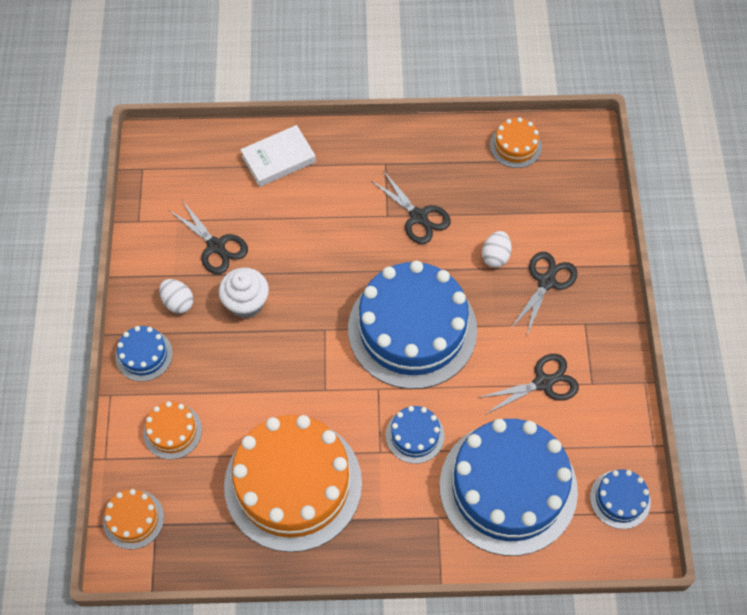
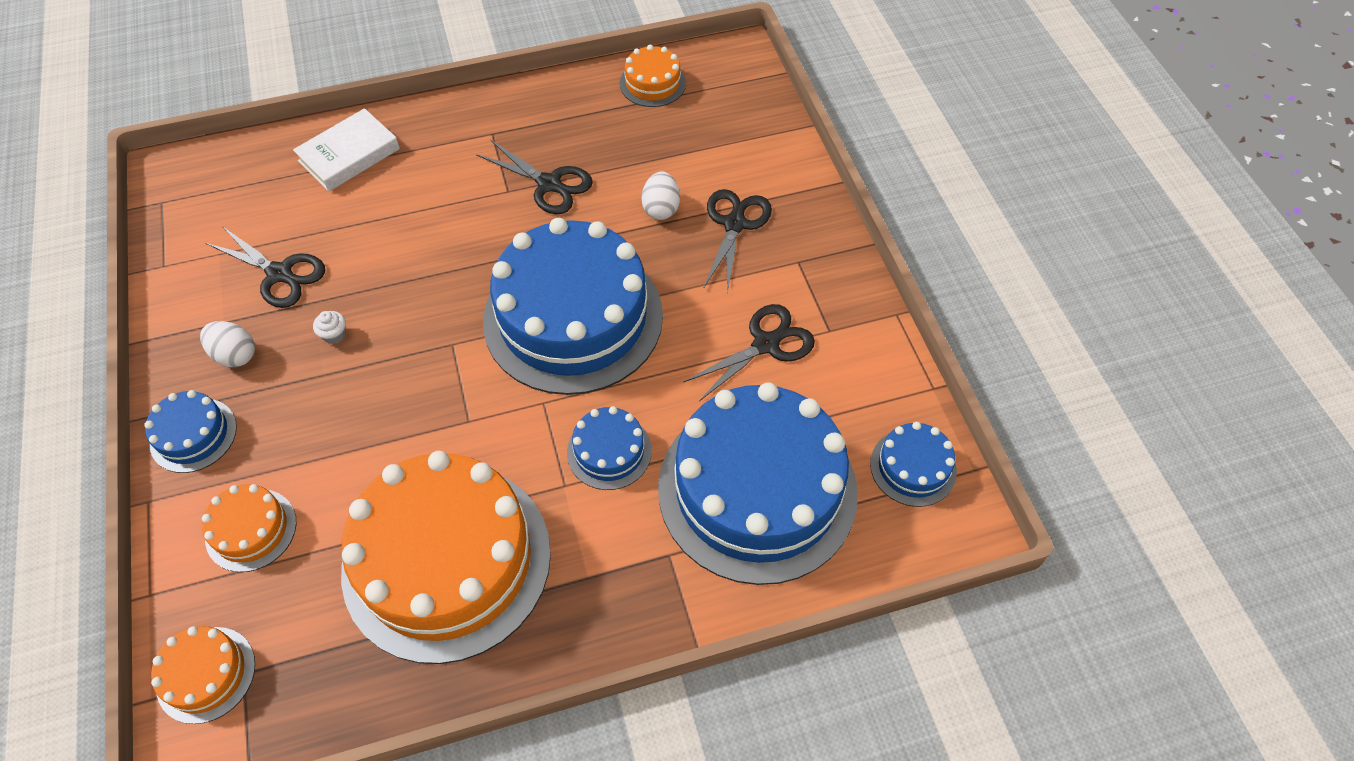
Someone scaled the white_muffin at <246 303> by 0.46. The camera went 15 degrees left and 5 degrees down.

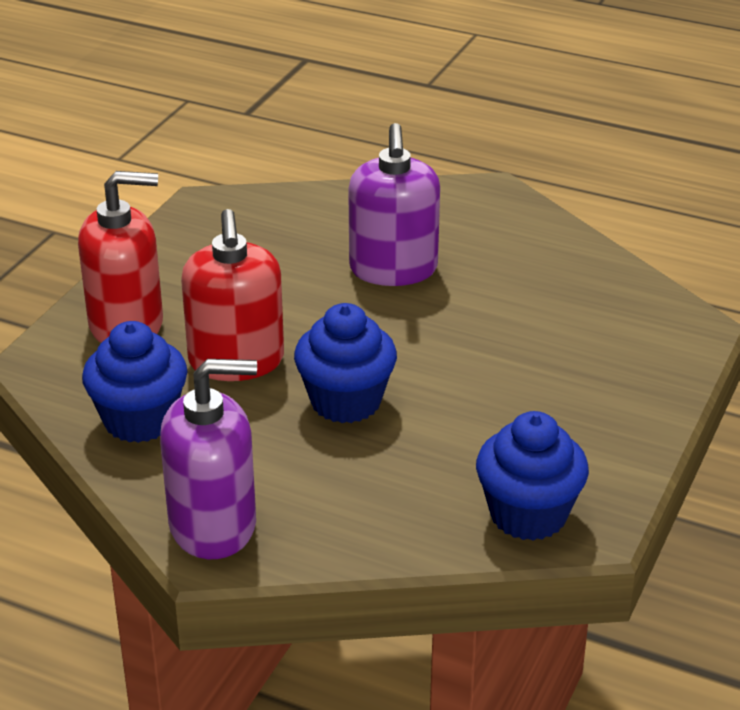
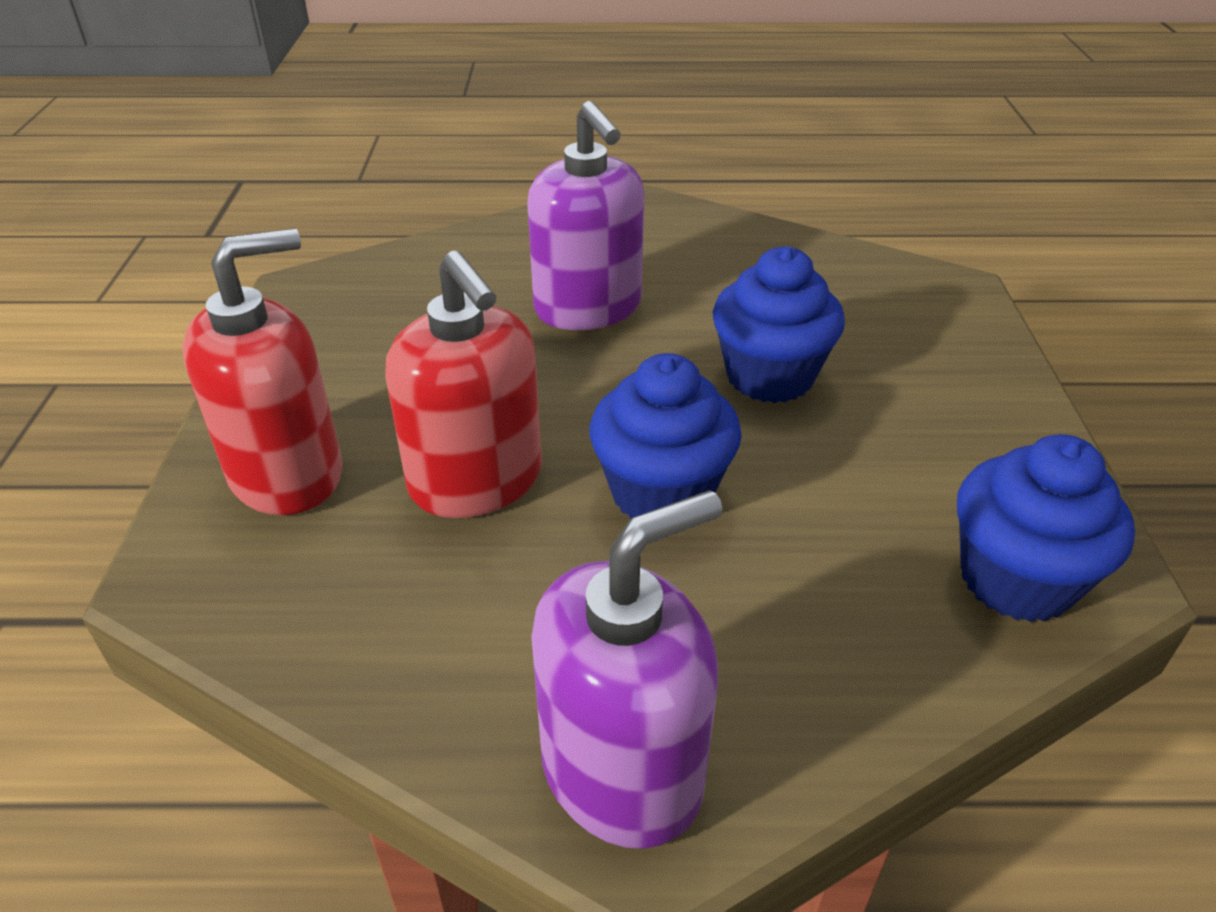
Someone carried the royal_blue_muffin from <140 420> to <769 376>. The camera went 25 degrees left and 5 degrees up.

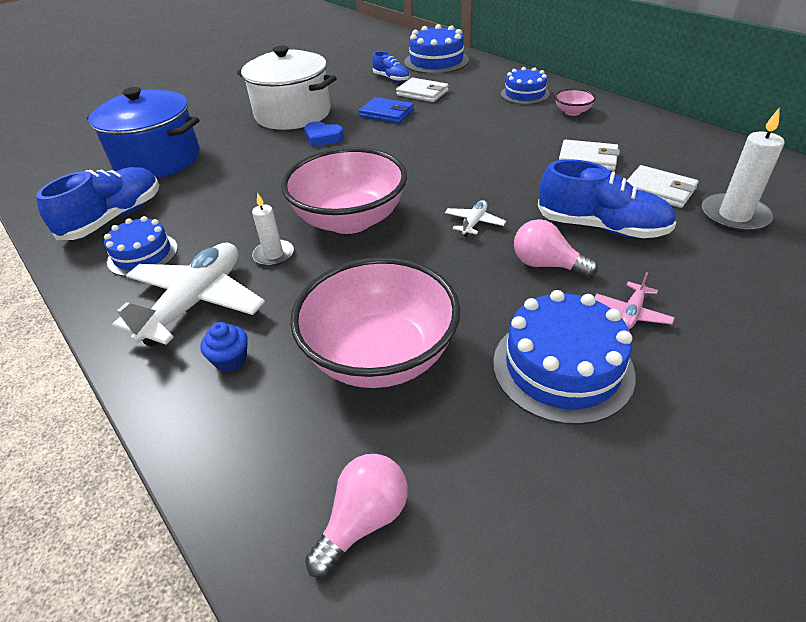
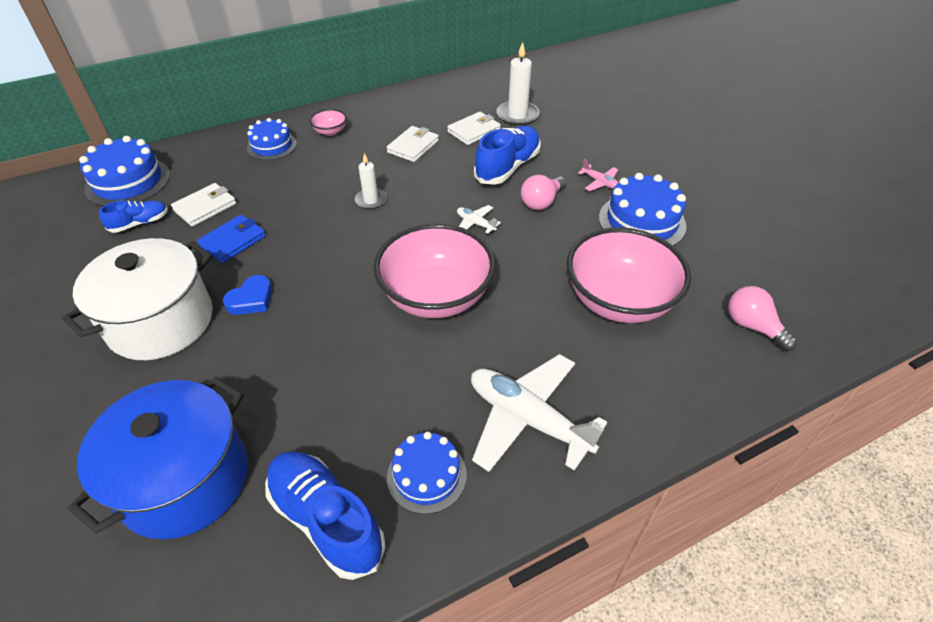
Someone took away the royal_blue_muffin at <230 360>. Someone carried the white_pillar_candle from <273 255> to <371 200>. The camera went 80 degrees left and 5 degrees up.

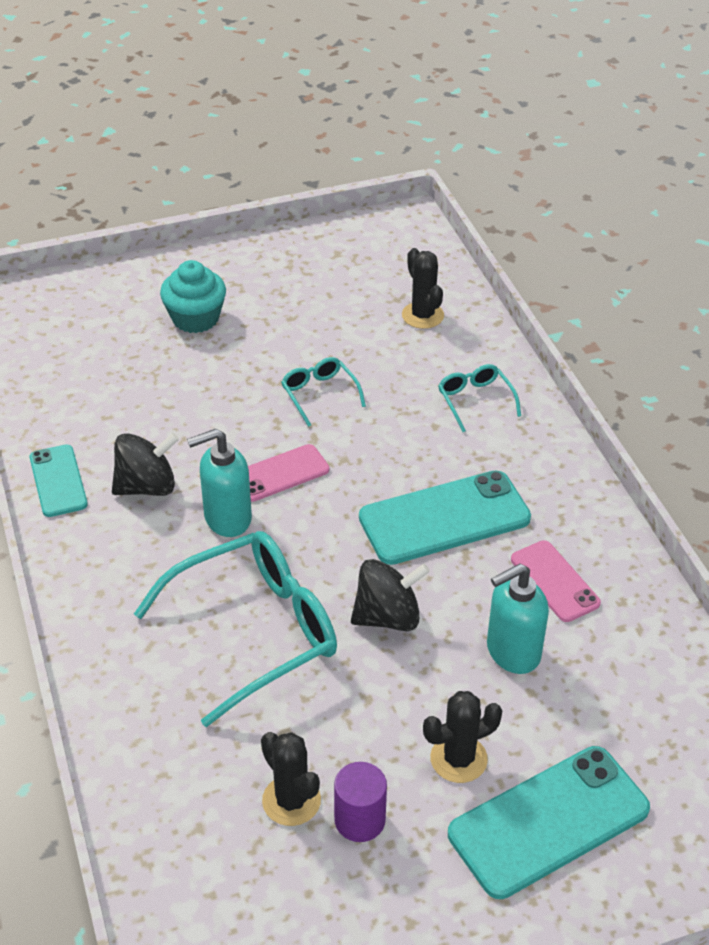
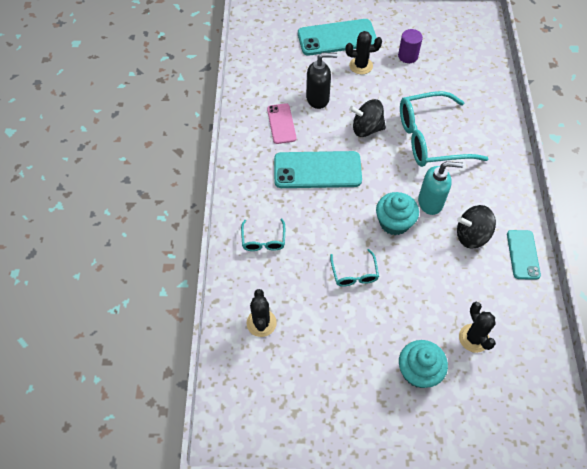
Someone carried the jet-black_cactus from <291 800> to <473 338>. Someone swapped the pink_mobile_phone at <281 473> for the turquoise_muffin at <394 222>. Someone repainted the turquoise_soap_pump at <512 652>, which became the jet-black_soap_pump at <318 98>. The camera went 160 degrees left and 15 degrees up.

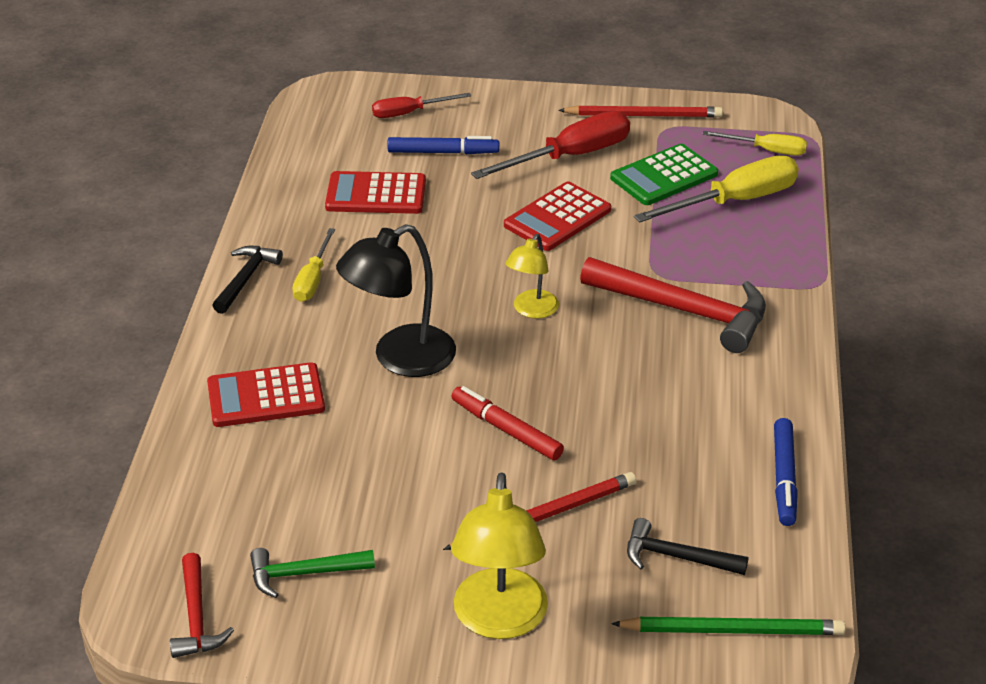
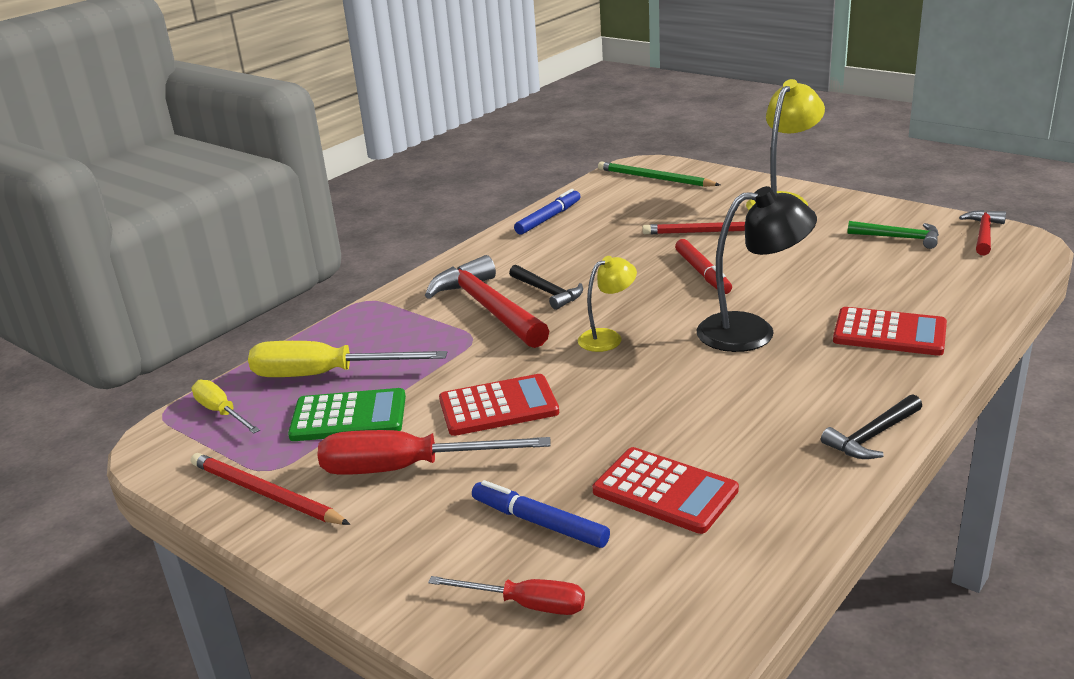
Someone took away the golden_flat_screwdriver at <313 279>. Someone carried the jet-black_carpenter's_hammer from <676 557> to <548 292>. The camera went 145 degrees left and 10 degrees down.

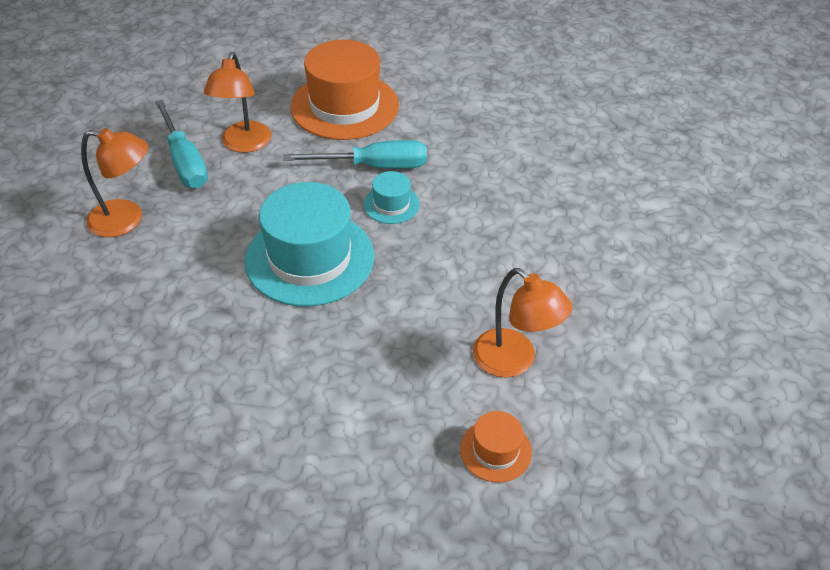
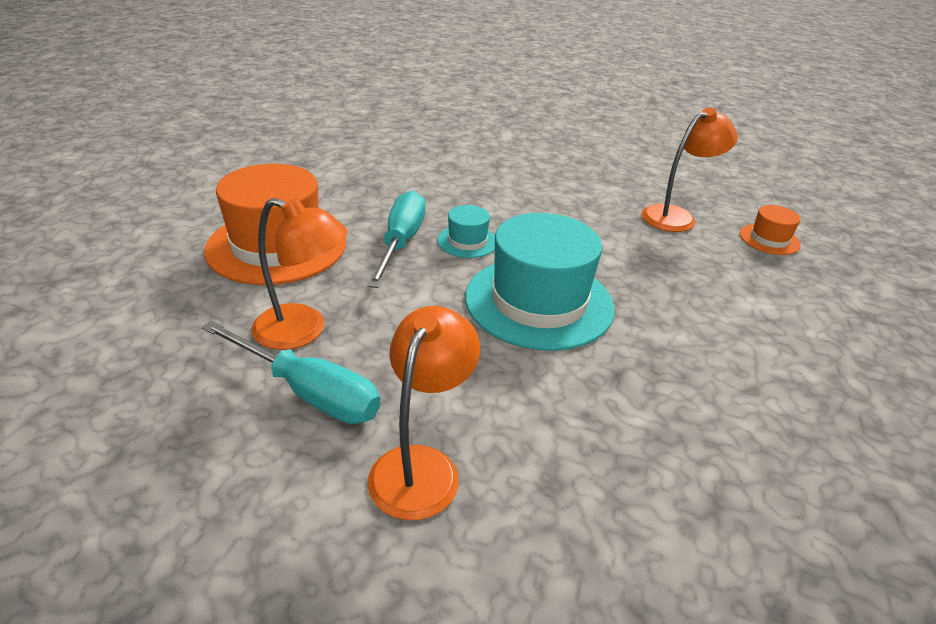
Someone rotated the turquoise_flat_screwdriver at <184 161> by 45 degrees clockwise. The camera went 80 degrees left and 10 degrees down.

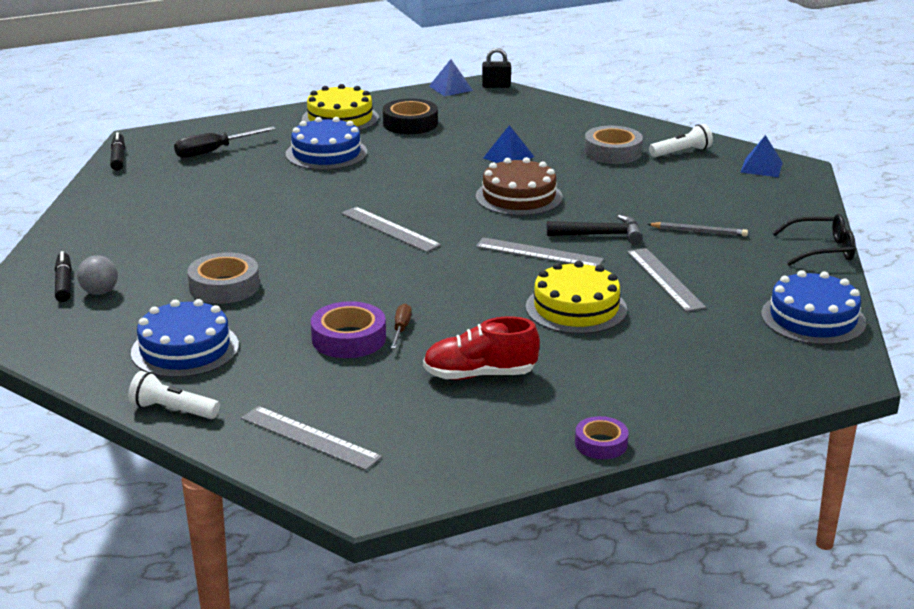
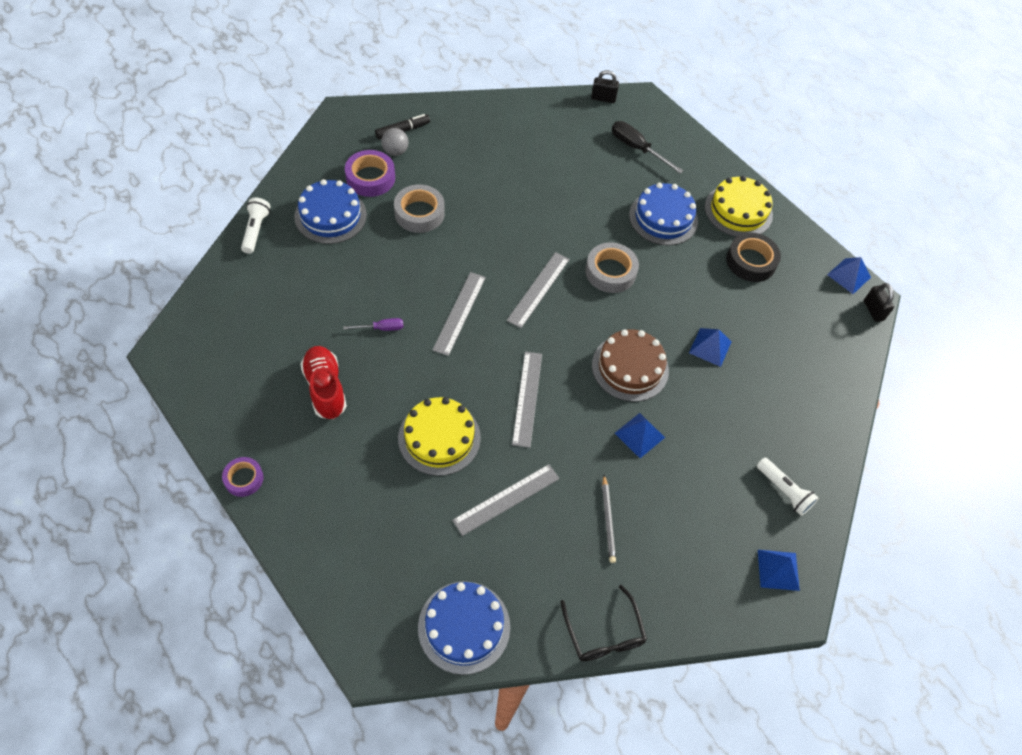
Someone took away the jet-black_carpenter's_hammer at <600 235>. Someone put down the royal_blue_pyramid at <639 435>. Someone carried the ash-grey_measuring_stick from <310 437> to <459 313>. Someone carried the royal_purple_roll_of_tape from <348 338> to <370 178>. Someone carried the ash-grey_roll_of_tape from <612 152> to <610 272>. Someone swapped the jet-black_marker at <118 157> for the jet-black_lock at <603 98>. Someone repainted the dark_brown_flat_screwdriver at <401 329>, which became the royal_purple_flat_screwdriver at <381 328>. The camera went 70 degrees right and 30 degrees up.

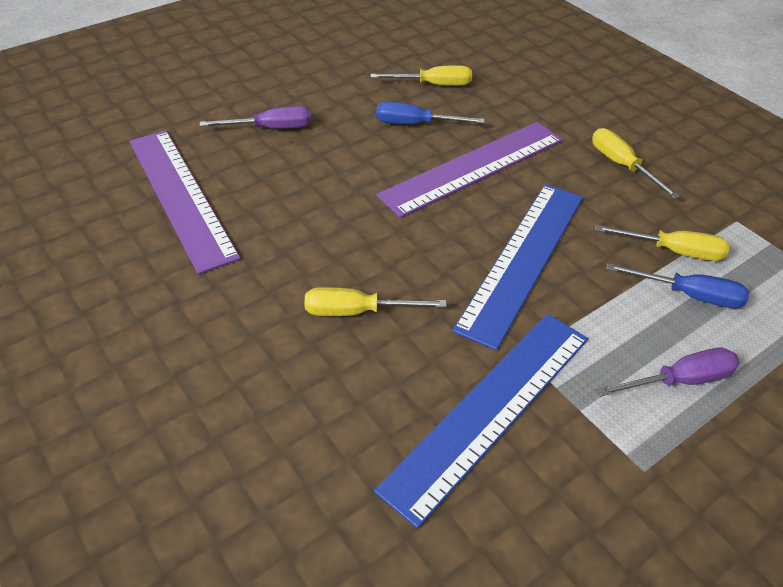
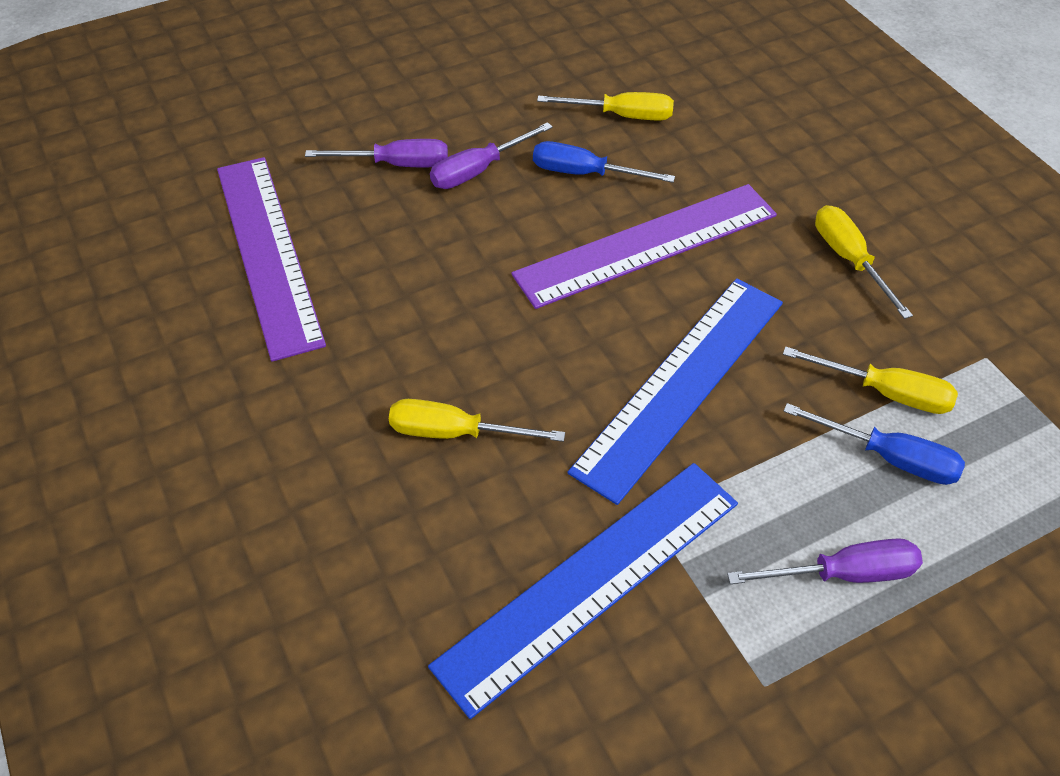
Someone put down the royal_purple_flat_screwdriver at <478 170>. The camera went 10 degrees right and 5 degrees up.

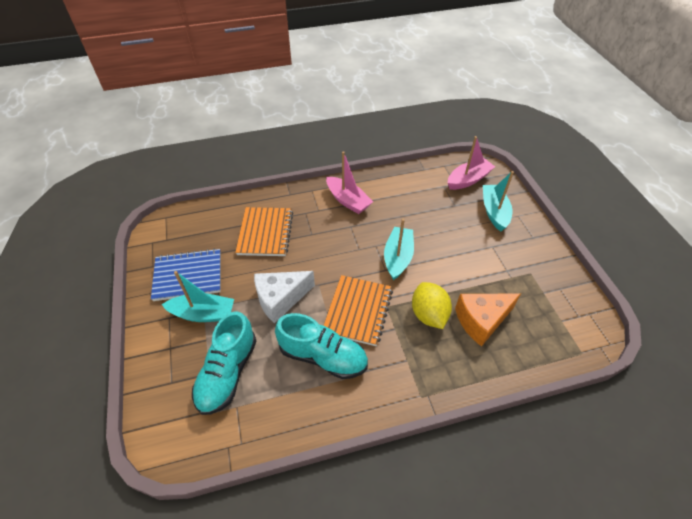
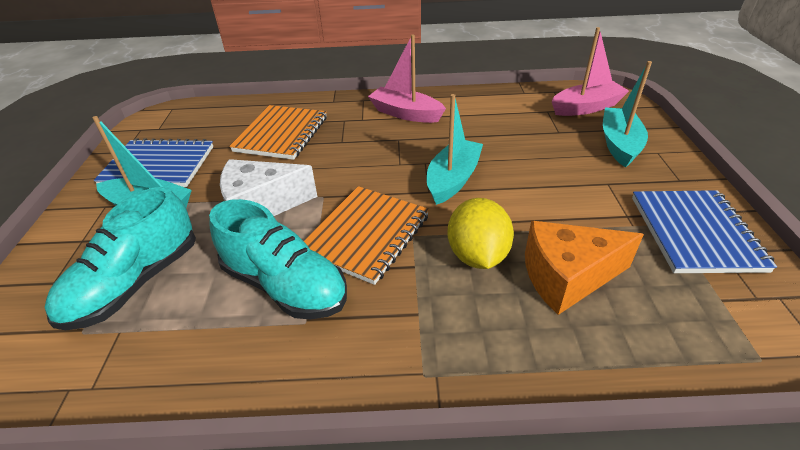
Someone put down the royal_blue_exercise_book at <695 233>. Someone rotated the pink_boat at <348 201> by 150 degrees clockwise. The camera went 15 degrees right and 10 degrees down.

